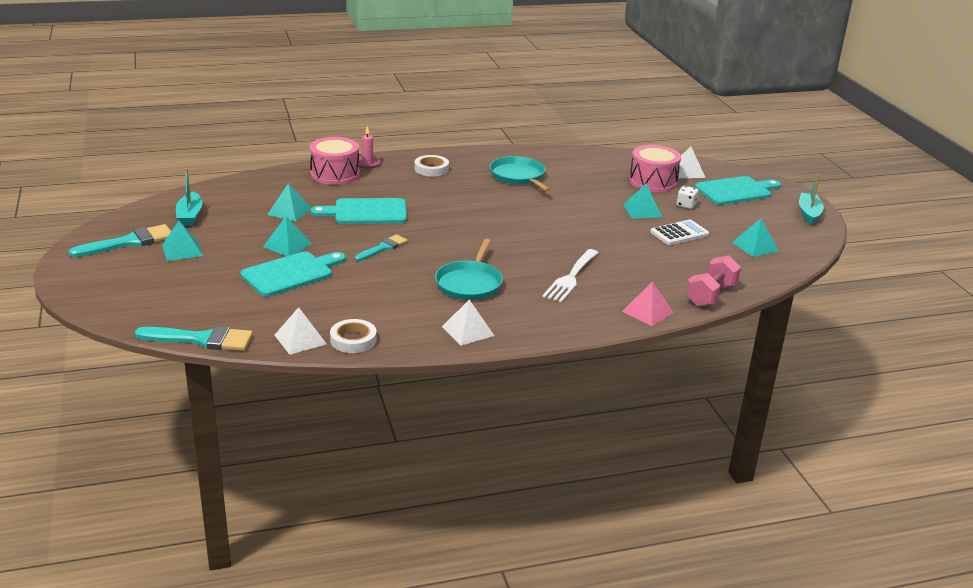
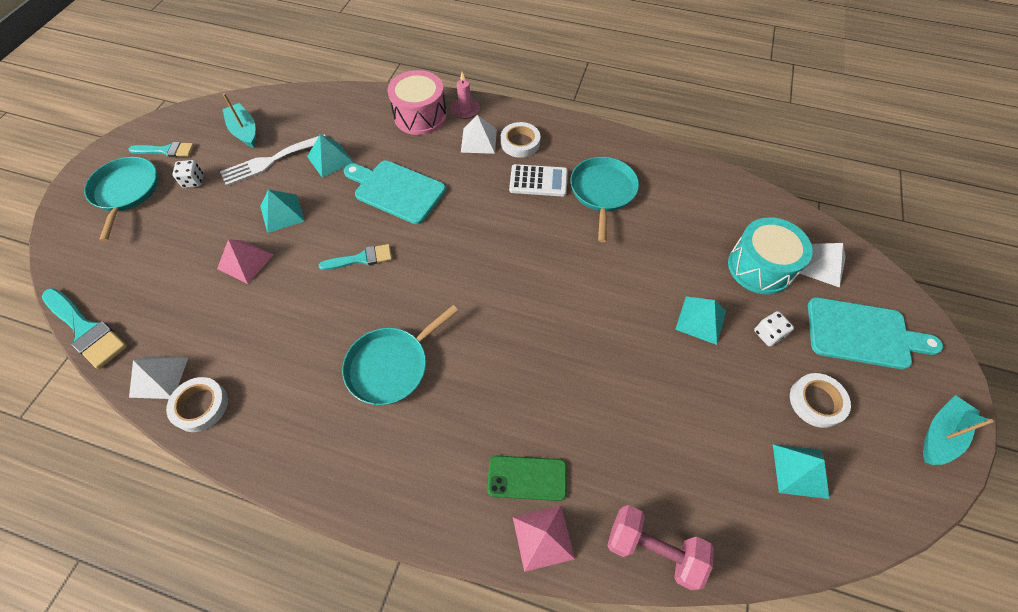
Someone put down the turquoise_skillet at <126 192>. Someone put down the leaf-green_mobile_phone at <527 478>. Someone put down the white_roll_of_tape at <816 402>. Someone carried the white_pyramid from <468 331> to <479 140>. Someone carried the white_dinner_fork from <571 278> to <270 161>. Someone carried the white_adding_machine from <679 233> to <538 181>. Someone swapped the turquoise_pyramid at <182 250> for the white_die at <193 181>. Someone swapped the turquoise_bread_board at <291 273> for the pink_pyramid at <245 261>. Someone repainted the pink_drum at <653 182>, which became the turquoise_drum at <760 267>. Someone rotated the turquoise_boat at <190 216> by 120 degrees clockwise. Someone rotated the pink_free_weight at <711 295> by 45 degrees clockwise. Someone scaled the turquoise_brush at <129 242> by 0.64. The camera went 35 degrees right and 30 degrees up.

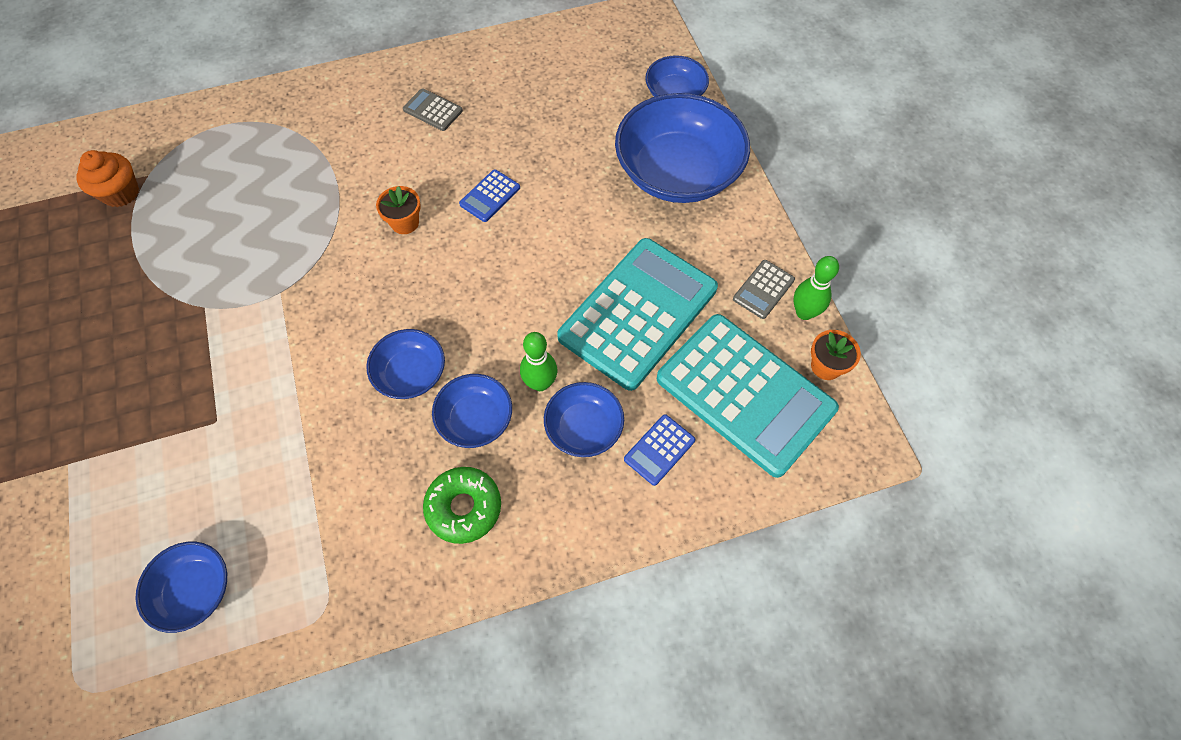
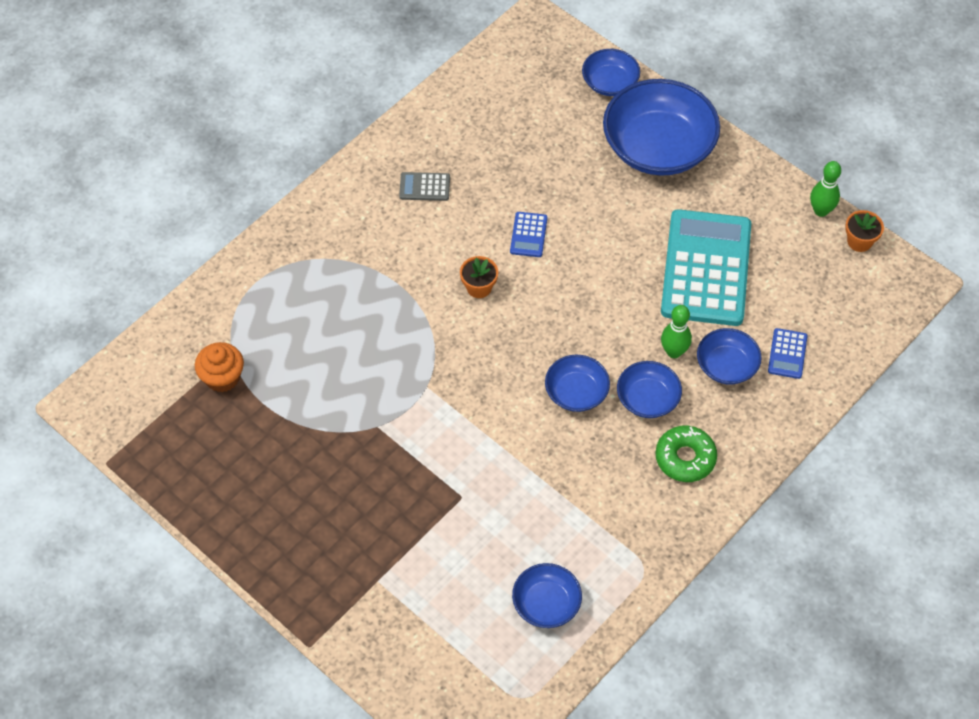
Someone took away the turquoise_adding_machine at <745 394>. Someone took away the ash-grey_adding_machine at <763 289>. The camera went 30 degrees left and 5 degrees down.

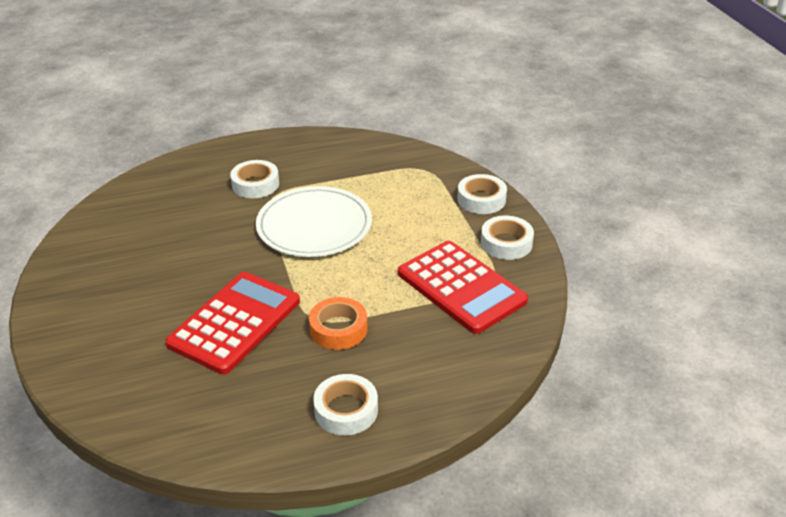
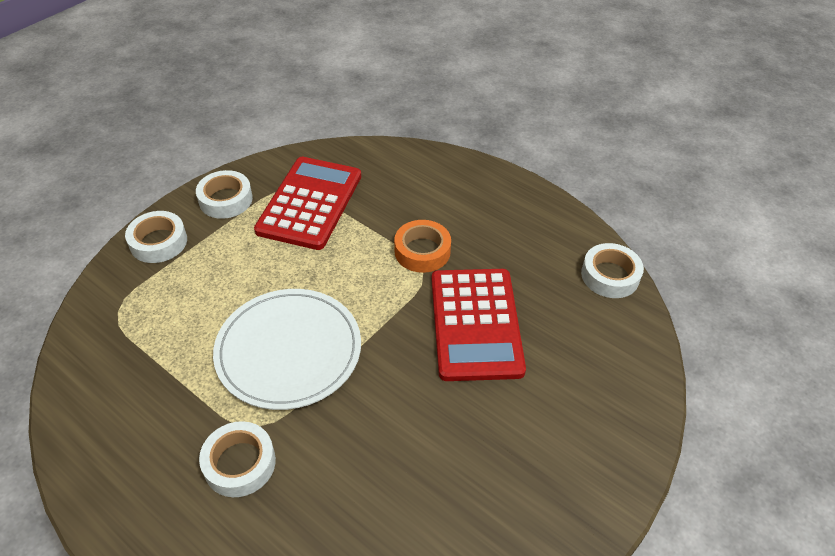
Someone carried the white_roll_of_tape from <346 410> to <610 276>. Someone rotated the crimson_adding_machine at <235 322> by 90 degrees counterclockwise. The camera went 125 degrees left and 10 degrees up.

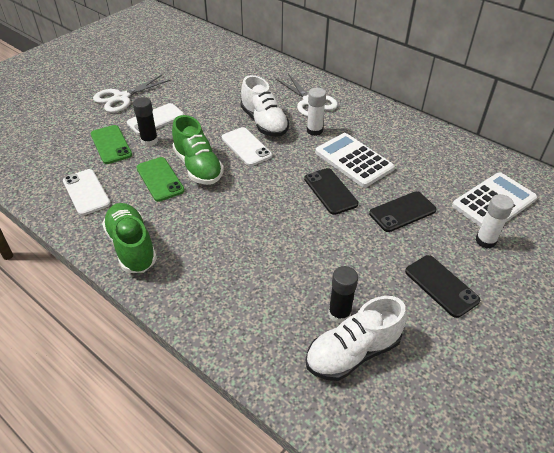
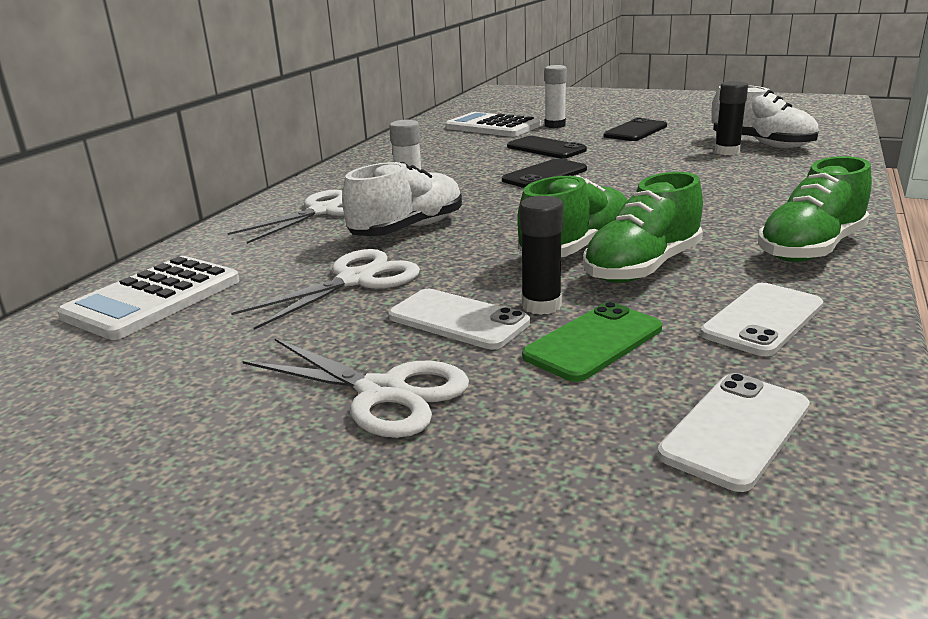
Someone put down the white_shears at <355 280>. Someone carried the white_mobile_phone from <246 147> to <735 430>. Someone carried the white_adding_machine from <353 160> to <153 298>. Someone swapped the leaf-green_mobile_phone at <160 179> for the leaf-green_lace-up_shoe at <642 268>. The camera went 105 degrees left and 20 degrees down.

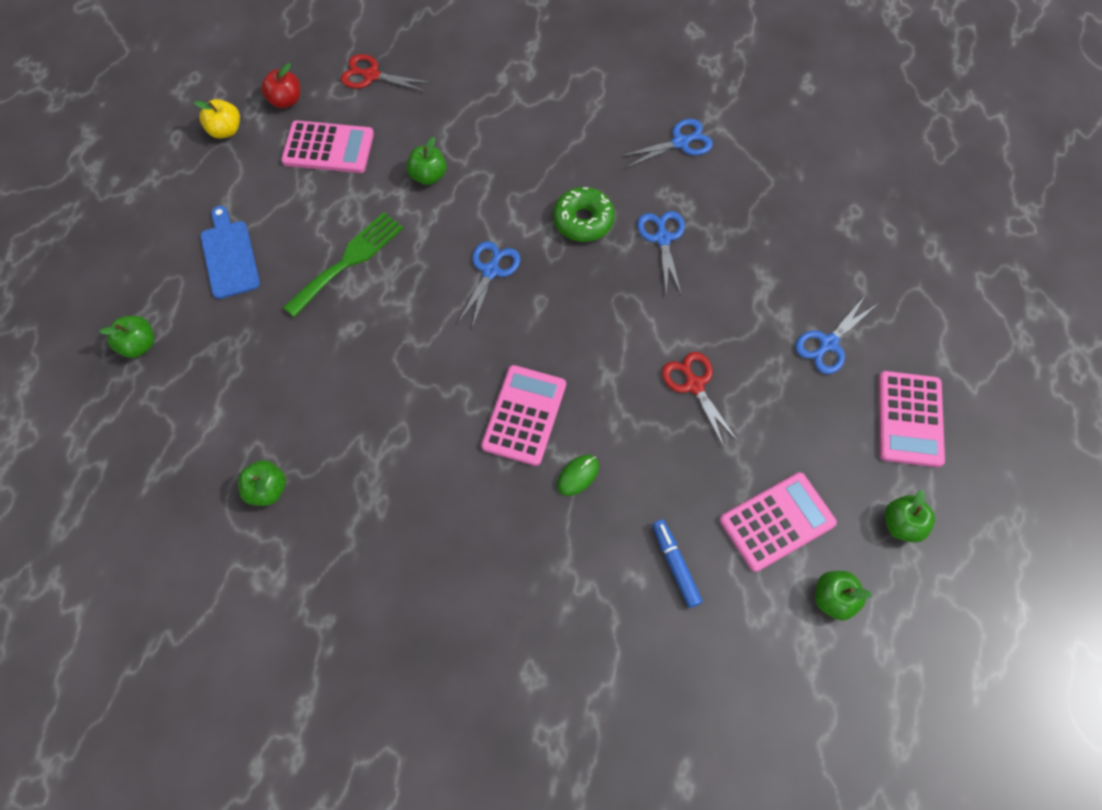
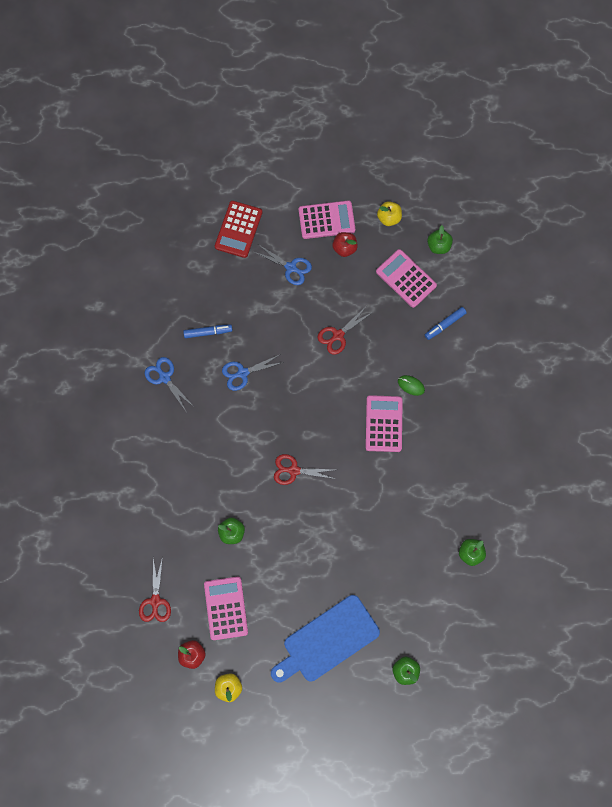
Someone took away the leaf-green_dinner_fork at <348 261>. Someone took away the leaf-green_doughnut at <583 220>. Someone put down the royal_blue_marker at <208 332>. Someone put down the crimson_adding_machine at <238 229>. Someone put down the crimson_toy_apple at <344 248>. Someone repainted the royal_blue_shears at <491 271>, which became the crimson_shears at <294 470>. Someone repainted the leaf-green_toy_apple at <901 524>, which became the golden_toy_apple at <389 218>. Someone rotated the pink_adding_machine at <524 415> by 90 degrees clockwise. Someone scaled the royal_blue_bread_board at <229 256> by 1.61. The camera went 105 degrees left and 10 degrees up.

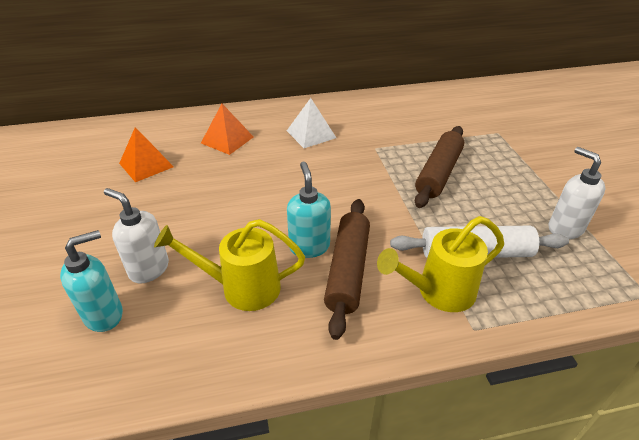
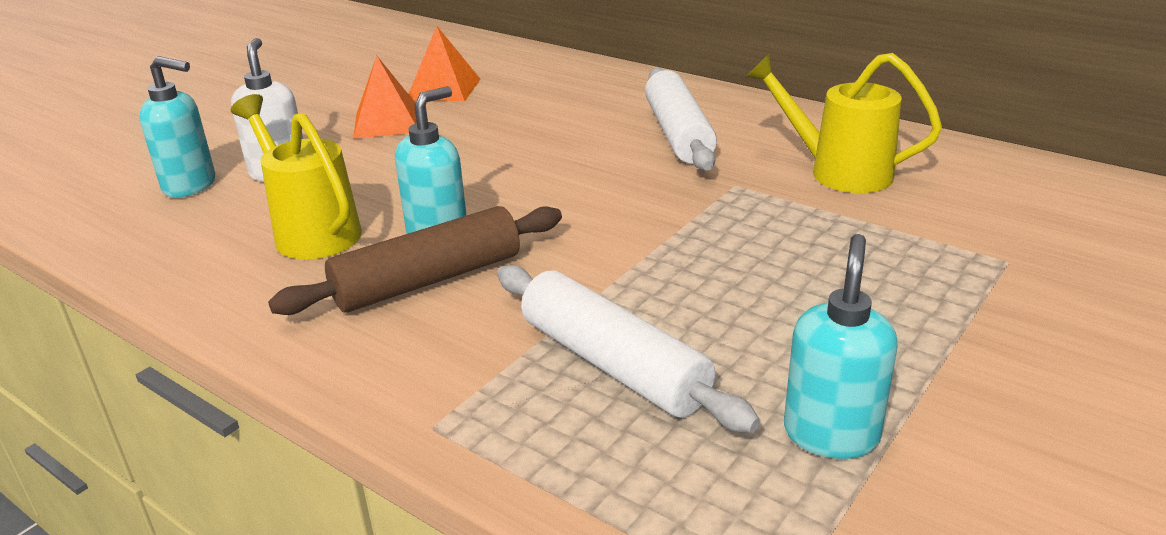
Someone took away the dark_brown_dough_roller at <438 173>. Someone carried the bright_orange_pyramid from <227 140> to <387 122>. Someone carried the golden_watering_pot from <439 292> to <838 172>. Someone swapped the white_pyramid at <311 134> for the white_dough_roller at <678 133>. Someone repainted the white_soap_pump at <565 228>, which became the turquoise_soap_pump at <831 434>. The camera went 50 degrees right and 10 degrees down.

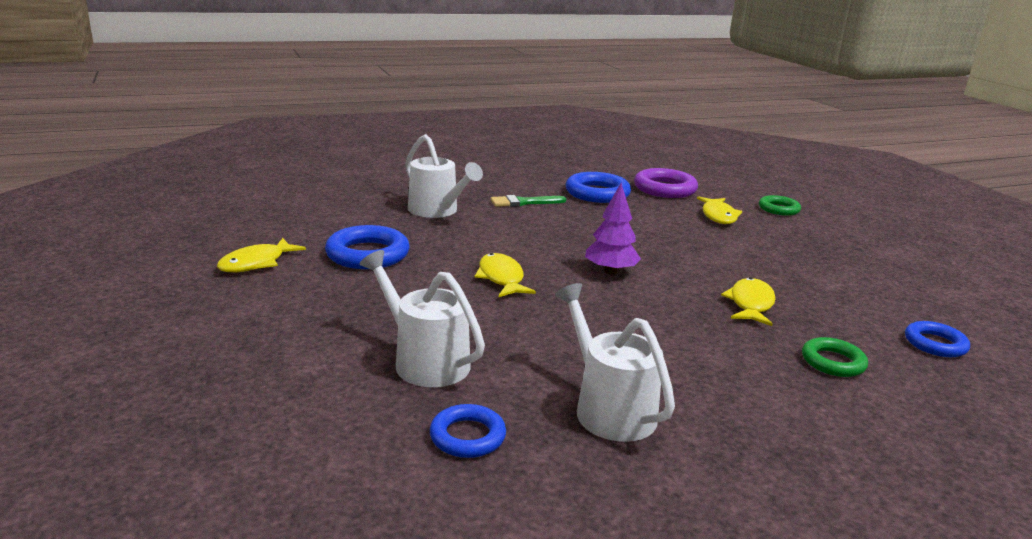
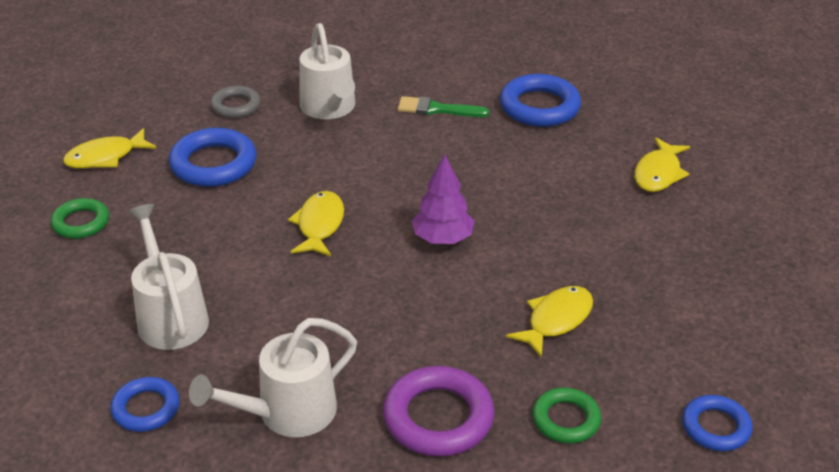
Someone put down the ash-grey_hoop at <236 106>. Someone carried the royal_purple_hoop from <665 189> to <438 417>. Someone carried the leaf-green_hoop from <778 209> to <81 223>. Someone rotated the white_watering_pot at <608 408> by 120 degrees counterclockwise. The camera went 25 degrees right and 15 degrees up.

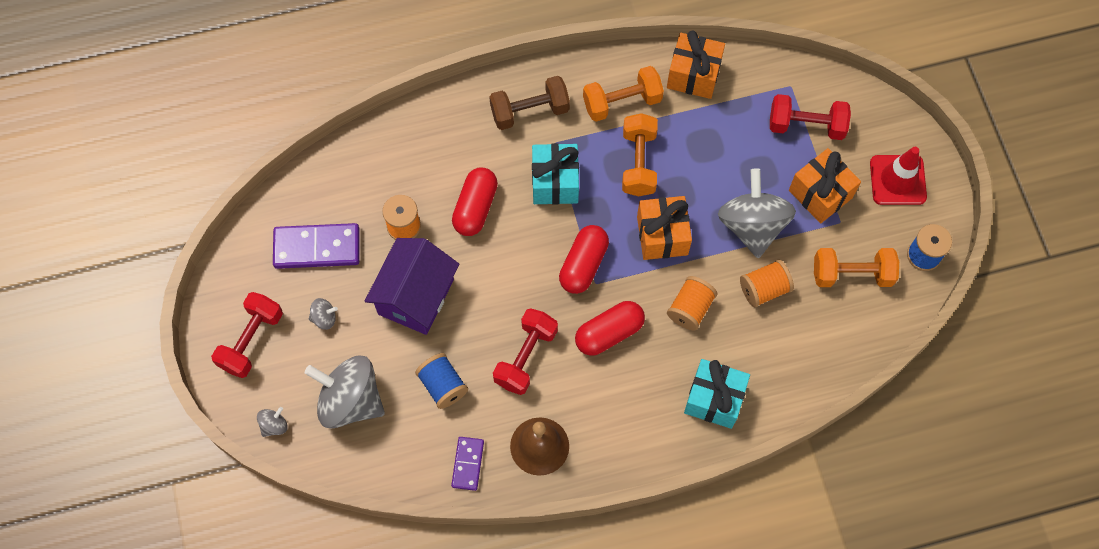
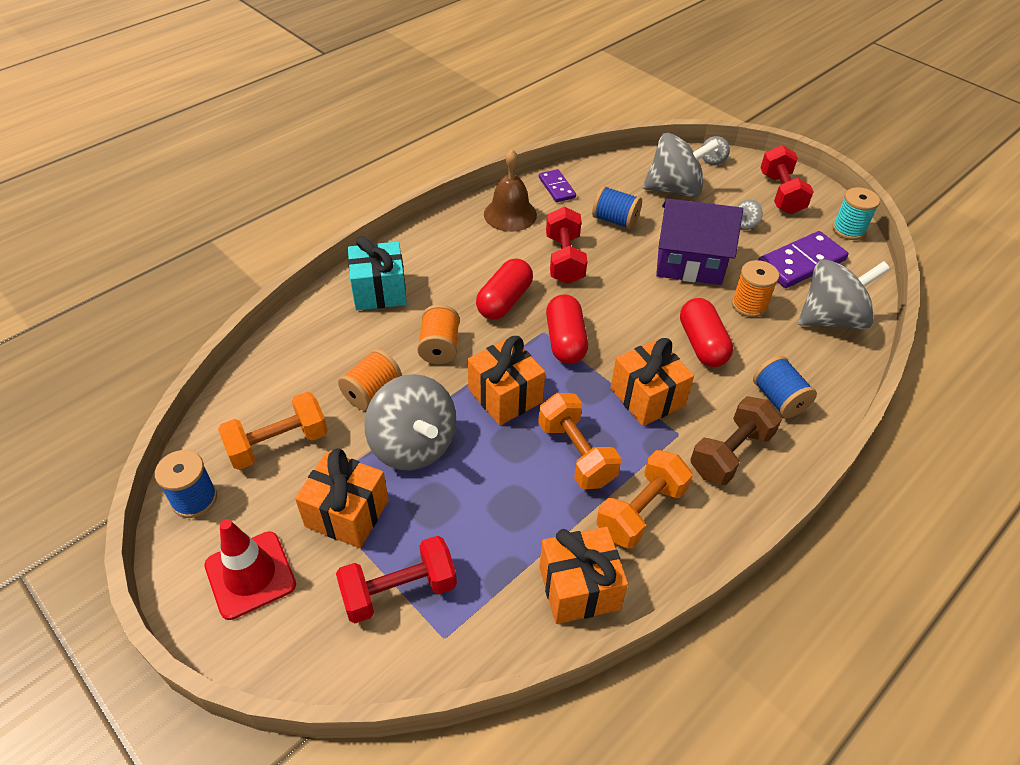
Someone put down the royal_blue_bobbin at <778 399>. Someone put down the ash-grey_whirligig at <831 319>. Someone put down the turquoise_bobbin at <848 230>. Someone repainted the turquoise_present at <555 182>, which became the bright_orange_present at <647 397>. Someone rotated the royal_purple_cottage at <416 296> by 75 degrees counterclockwise. The camera went 150 degrees right and 20 degrees down.

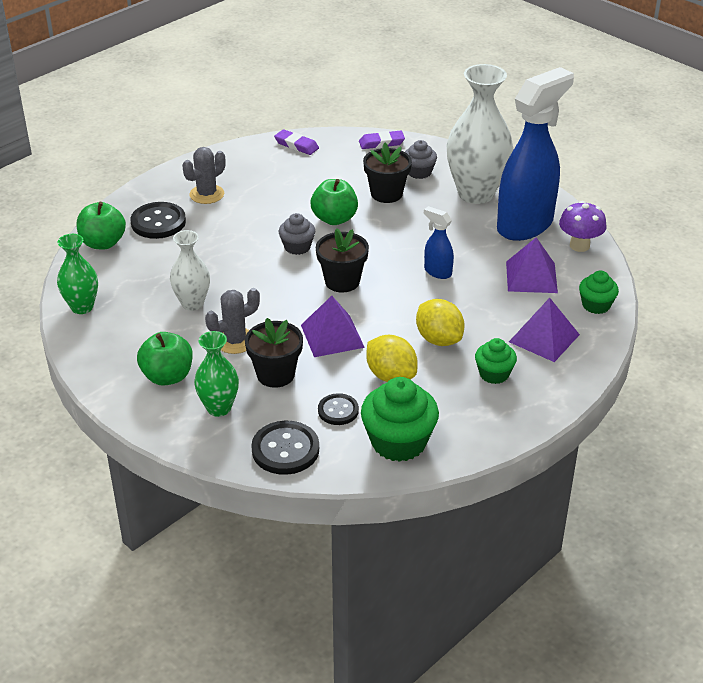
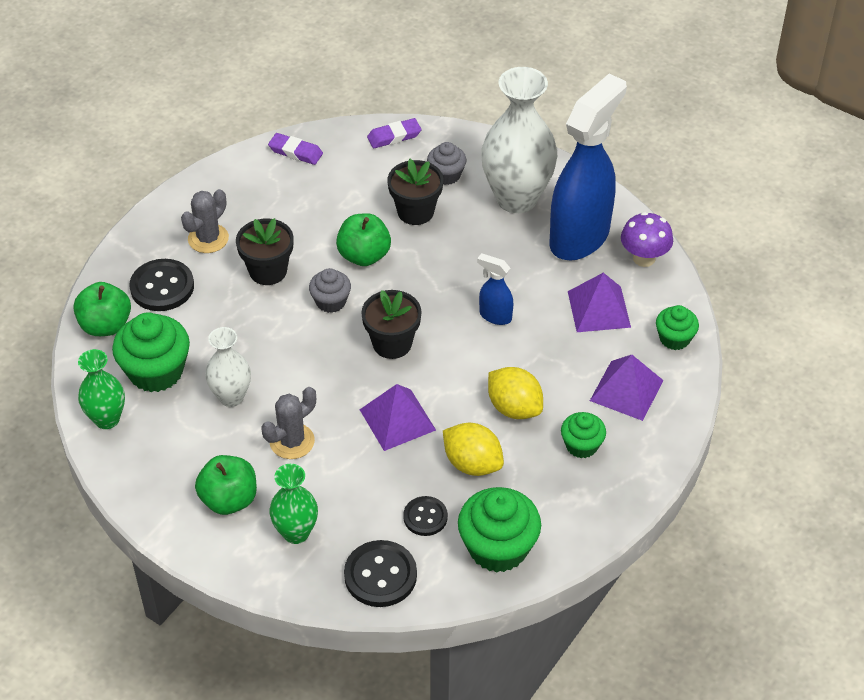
Someone put down the leaf-green_muffin at <156 371>. Someone carried the jet-black_plant_pot from <275 374> to <268 271>. The camera went 10 degrees left and 10 degrees up.

